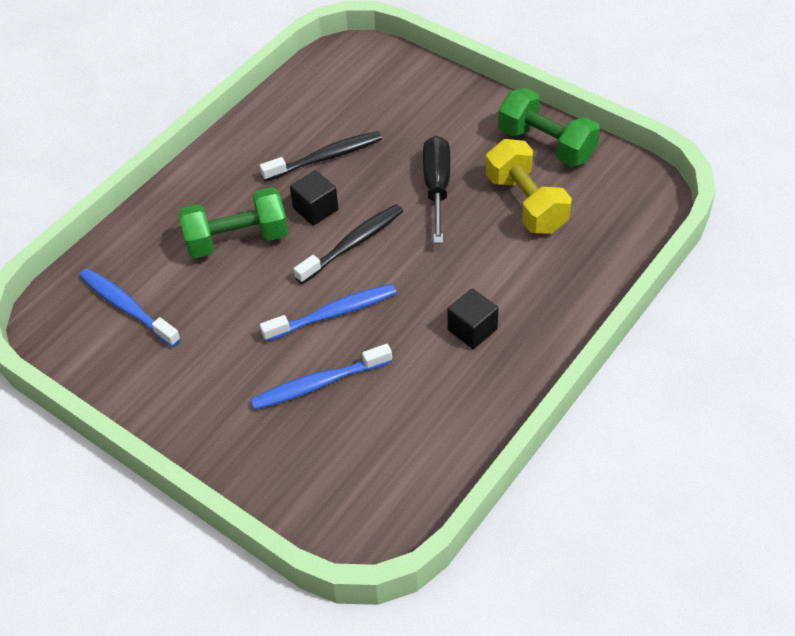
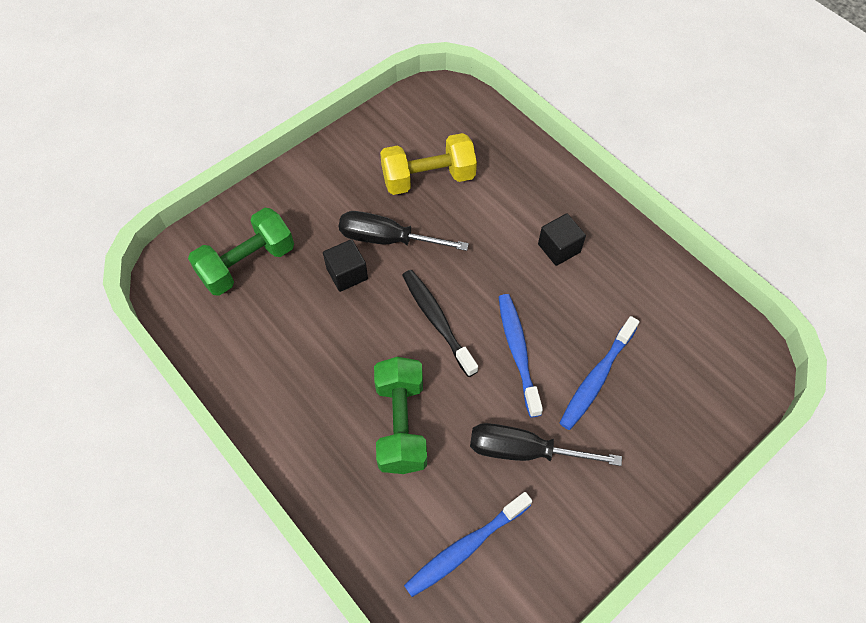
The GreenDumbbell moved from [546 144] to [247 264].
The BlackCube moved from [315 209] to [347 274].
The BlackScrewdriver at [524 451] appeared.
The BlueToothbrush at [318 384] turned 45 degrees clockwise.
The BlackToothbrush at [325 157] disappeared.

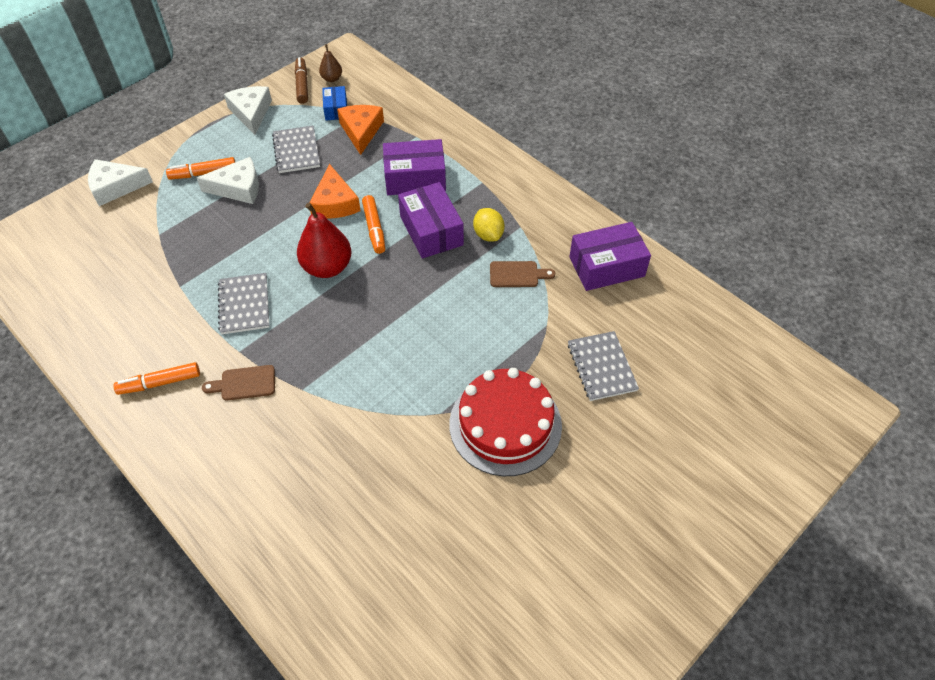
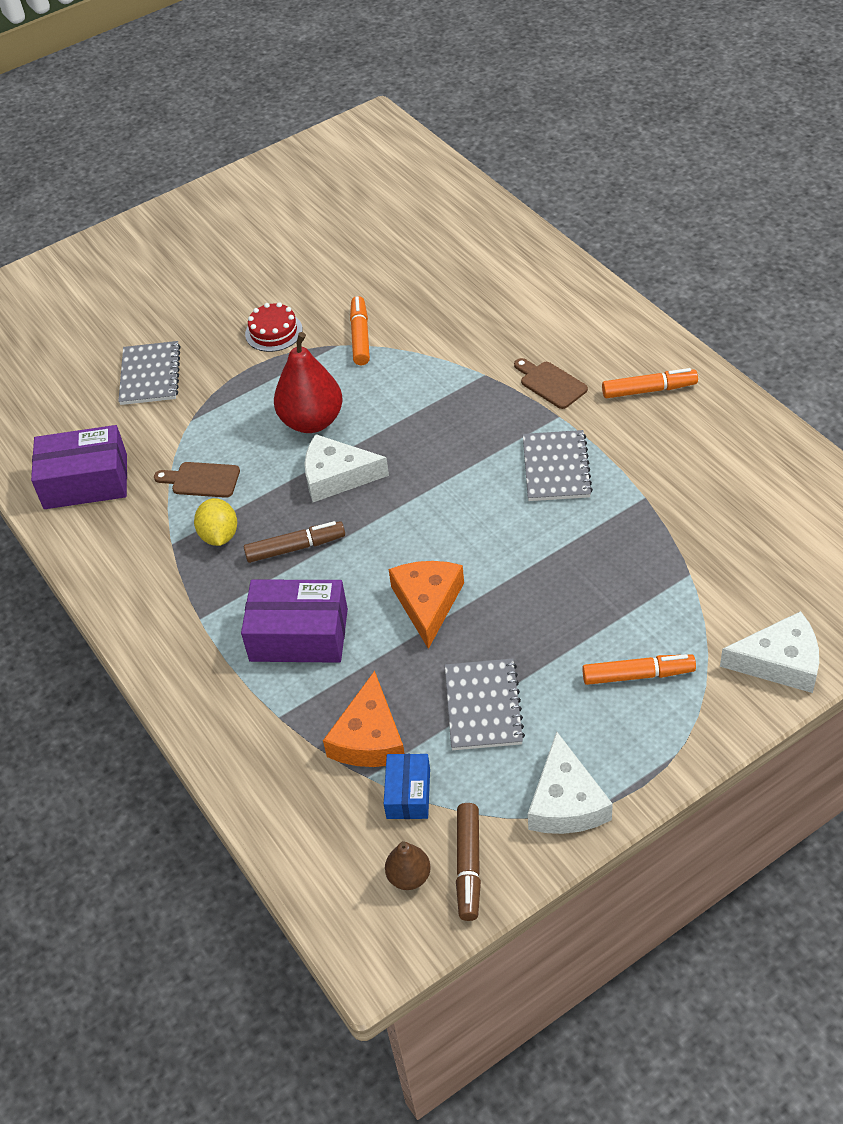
The PurpleBox at [431 230] was replaced by the BrownMarker at [296 548].
The RedCake at [505 424] changed to 0.49 times the size.
The RedPear moved from [327 267] to [312 421].
The WhiteCheese moved from [238 188] to [337 476].
The OrangeMarker moved from [374 229] to [360 336].
The BrownCuttingBoard at [244 383] turned 135 degrees counterclockwise.

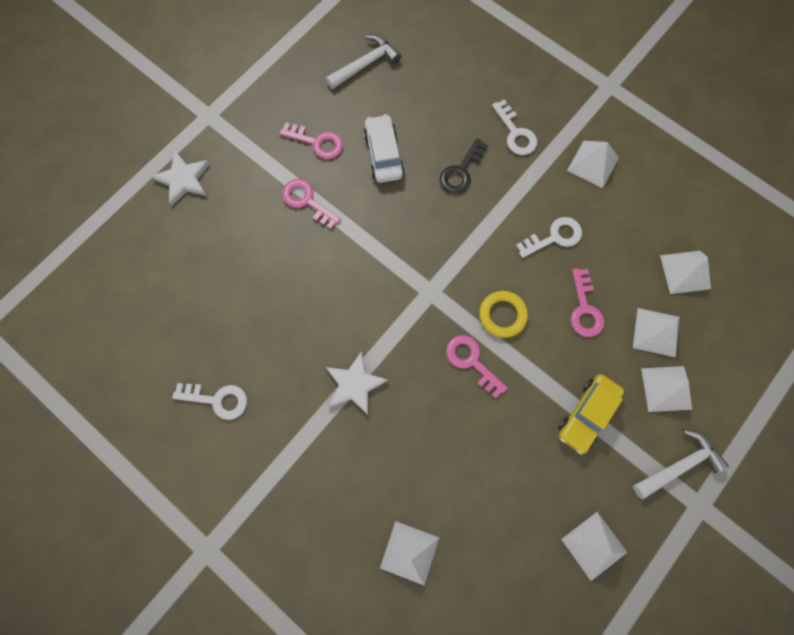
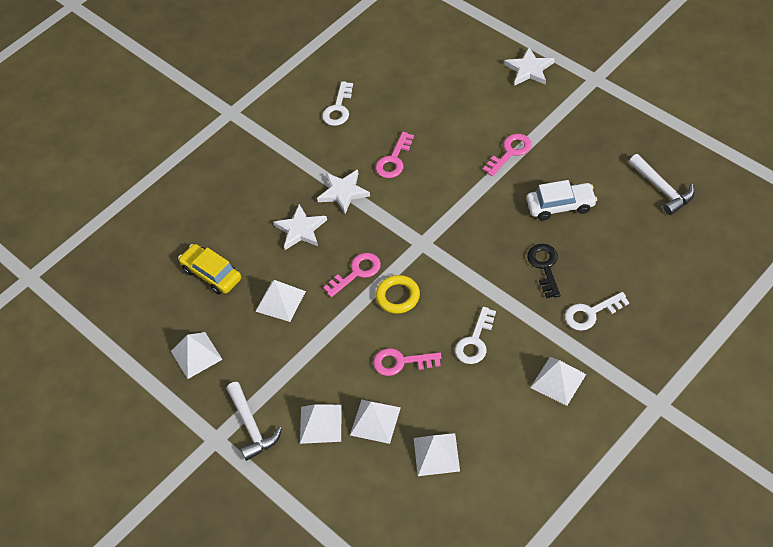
The YellowCar moved from [587 414] to [211 274].
The WhitePyramid moved from [409 553] to [280 301].
The WhiteStar at [301 229] appeared.
The PinkKey moved from [317 142] to [394 160].
The WhiteKey at [554 237] turned 45 degrees clockwise.
The BlackKey at [461 171] turned 45 degrees clockwise.

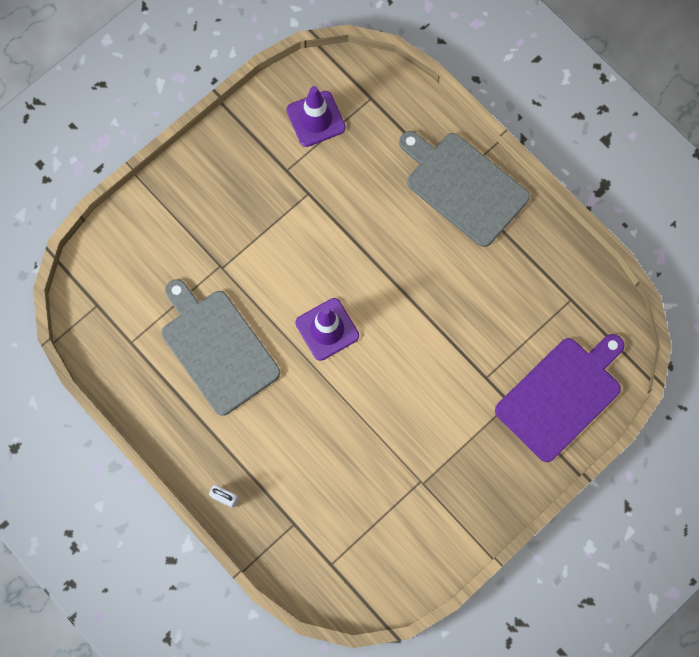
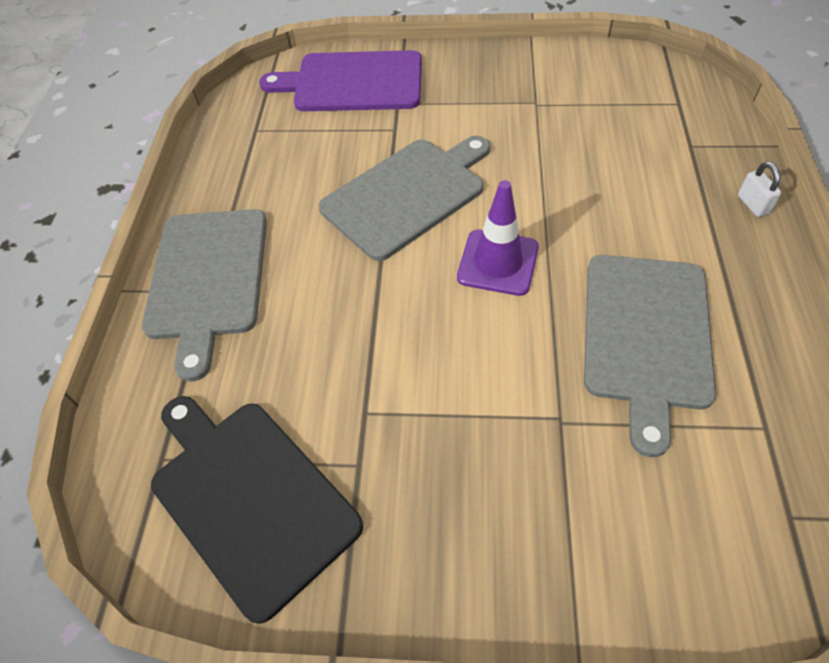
The PurpleTrafficCone at [316 119] was replaced by the BlackCuttingBoard at [250 497].
The GreyCuttingBoard at [407 195] appeared.

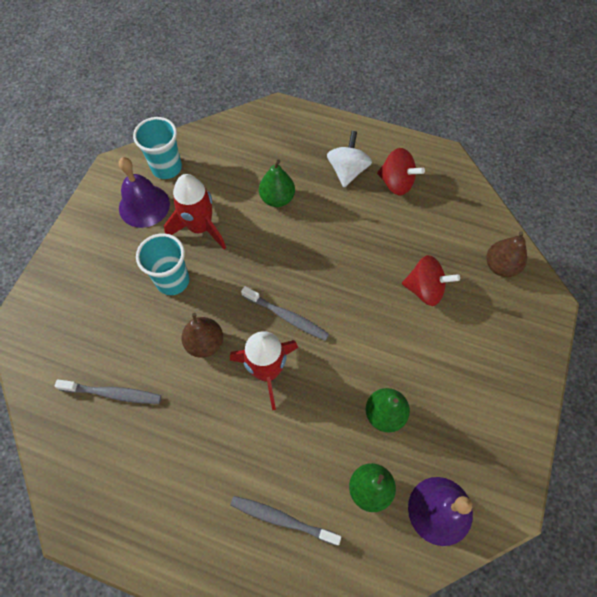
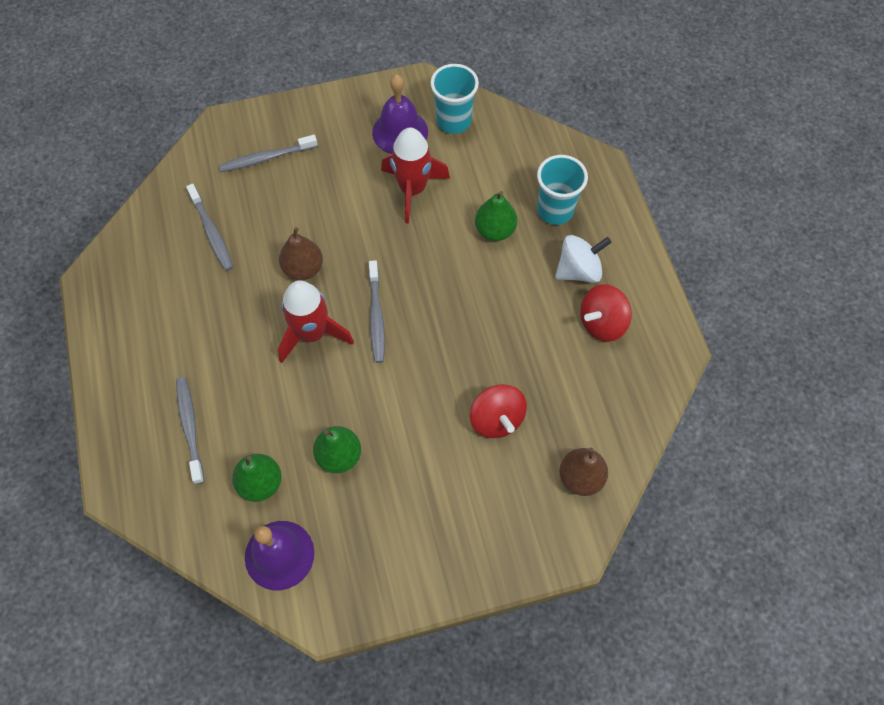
The GreyToothbrush at [266 158] appeared.
The TurquoiseCup moved from [172 281] to [555 210].
The RedSpinningTop at [396 183] turned 60 degrees clockwise.

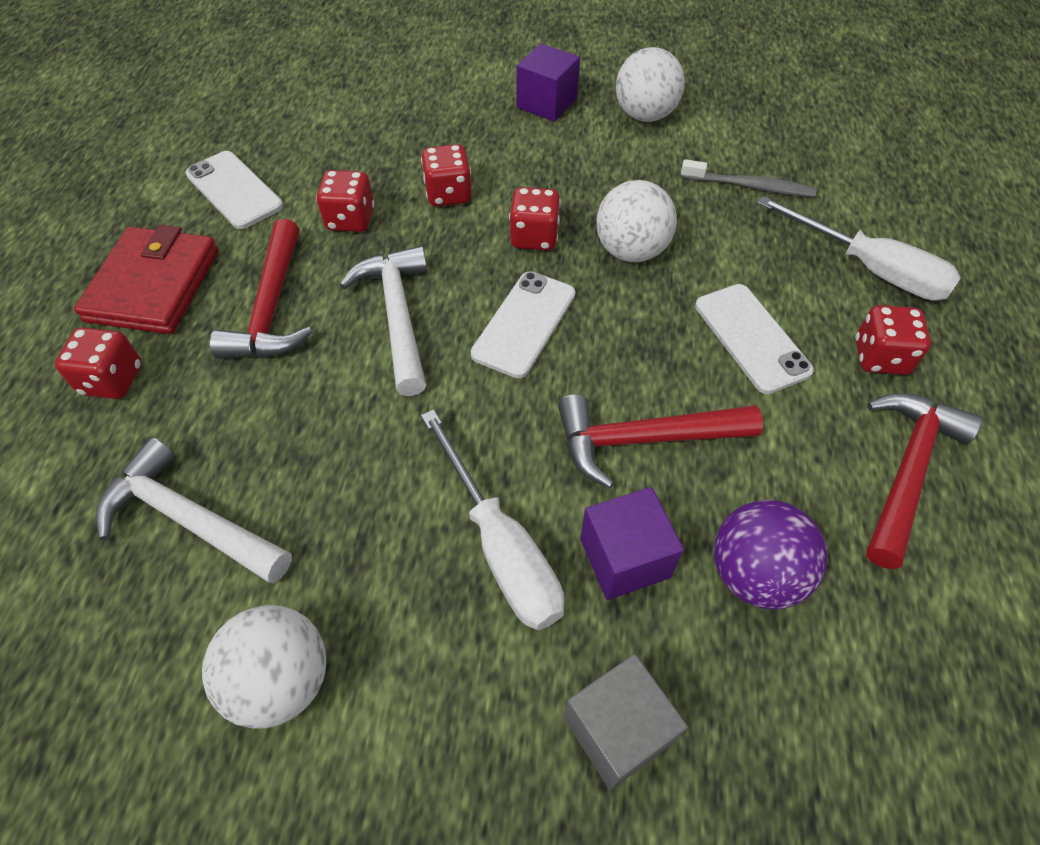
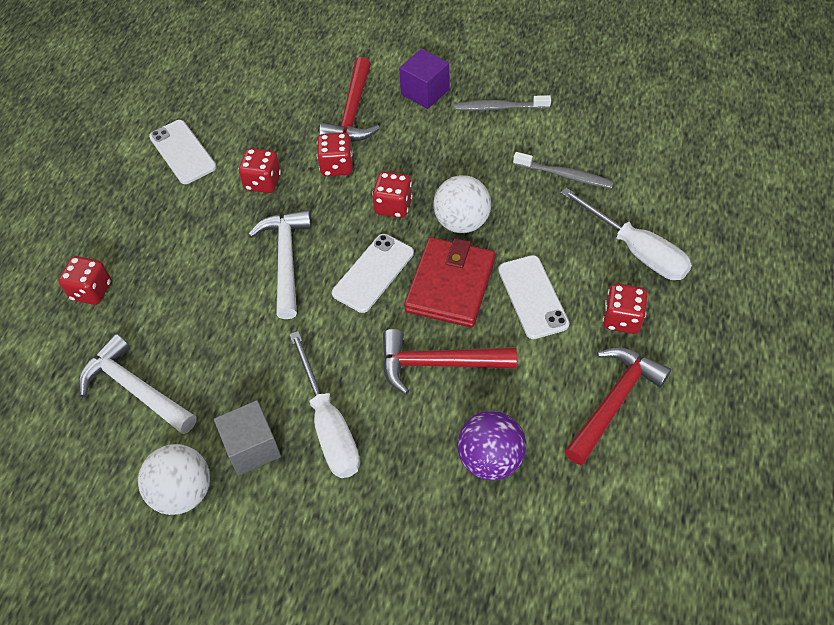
The GreyCube moved from [617 730] to [252 447].
The RedHammer moved from [272 308] to [353 113].
The RedWallet moved from [153 285] to [450 285].
The WhiteBall at [645 115] was replaced by the GreyToothbrush at [499 107].
The PurpleCube at [624 558] disappeared.

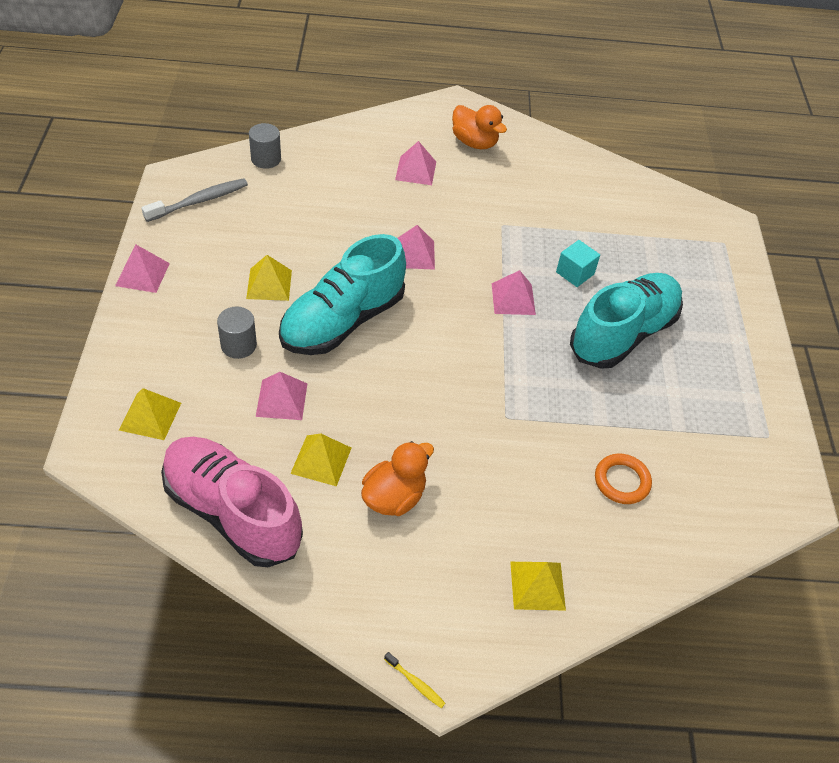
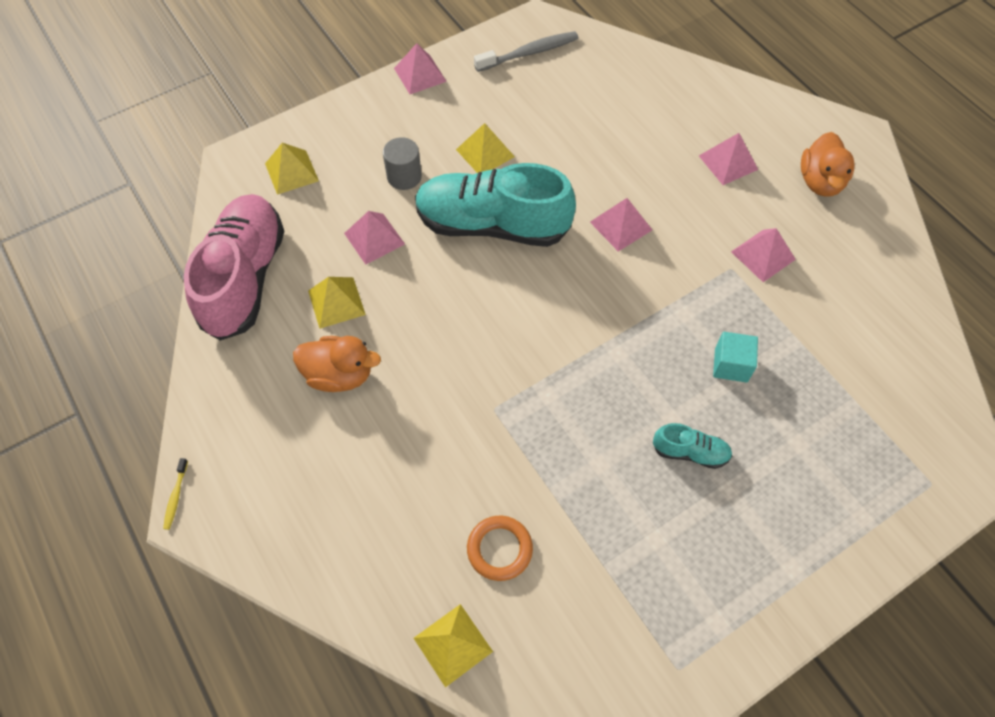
The YellowPyramid moved from [537 585] to [453 644].
The GreyToothbrush at [199 201] turned 45 degrees counterclockwise.
The TurquoiseShoe at [623 334] changed to 0.43 times the size.
The PinkPyramid moved from [513 299] to [763 255].
The GreyCylinder at [266 159] disappeared.

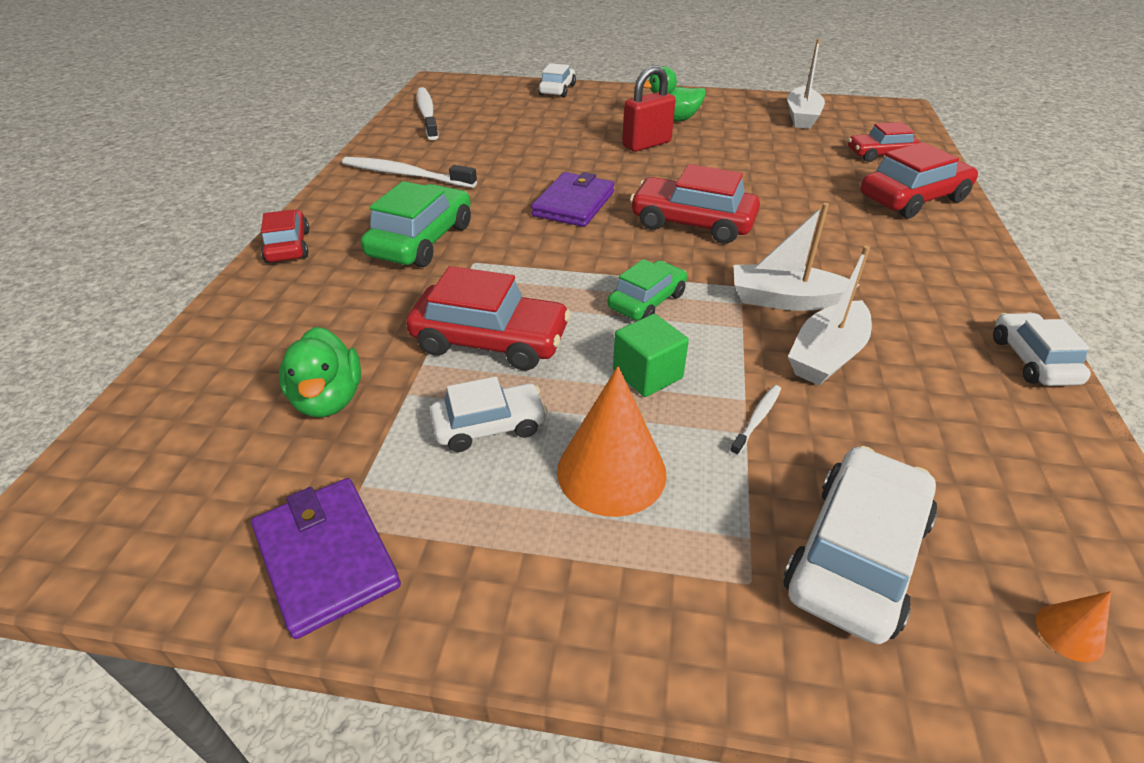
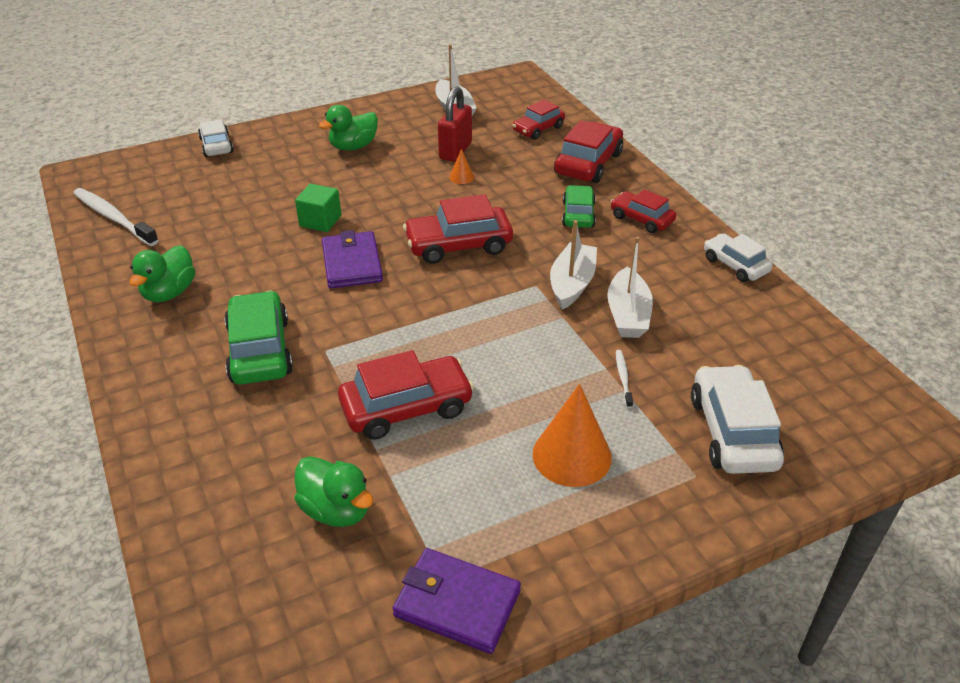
The WhiteToothbrush at [405 175] was replaced by the GreenDuck at [169 292].
The GreenCube moved from [647 374] to [320 221].
The RedPadlock moved from [646 144] to [455 151].
The OrangeCone moved from [1069 632] to [461 177].
The WhiteBoat at [784 300] turned 135 degrees clockwise.
The GreenCar moved from [647 301] to [578 214].
The RedCar moved from [288 246] to [641 219].
The WhiteCar at [489 426] disappeared.

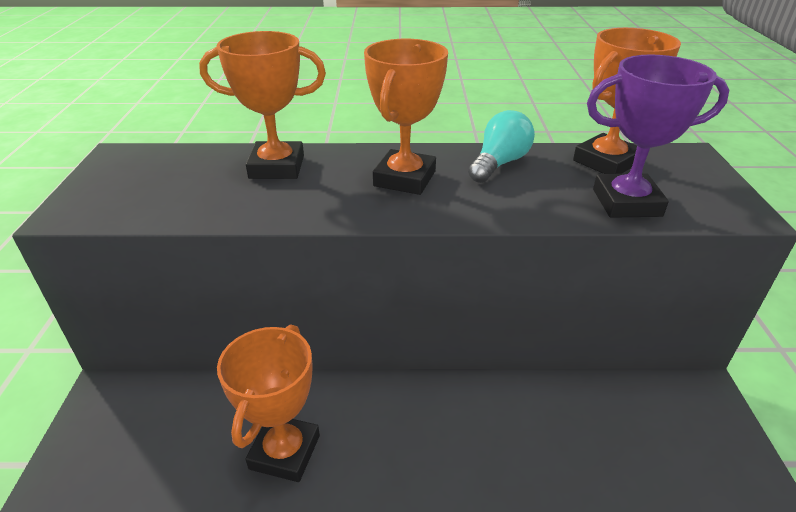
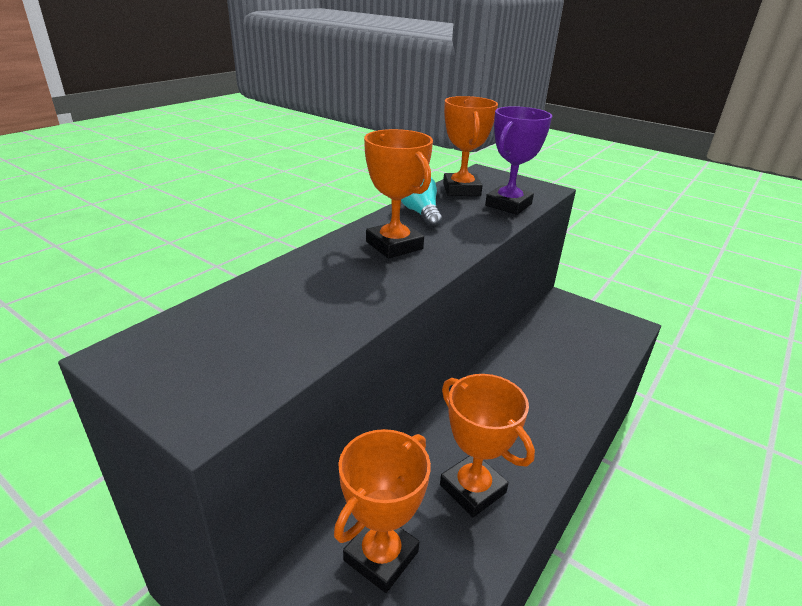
The OrangeTrophy moved from [277 167] to [381 556].

